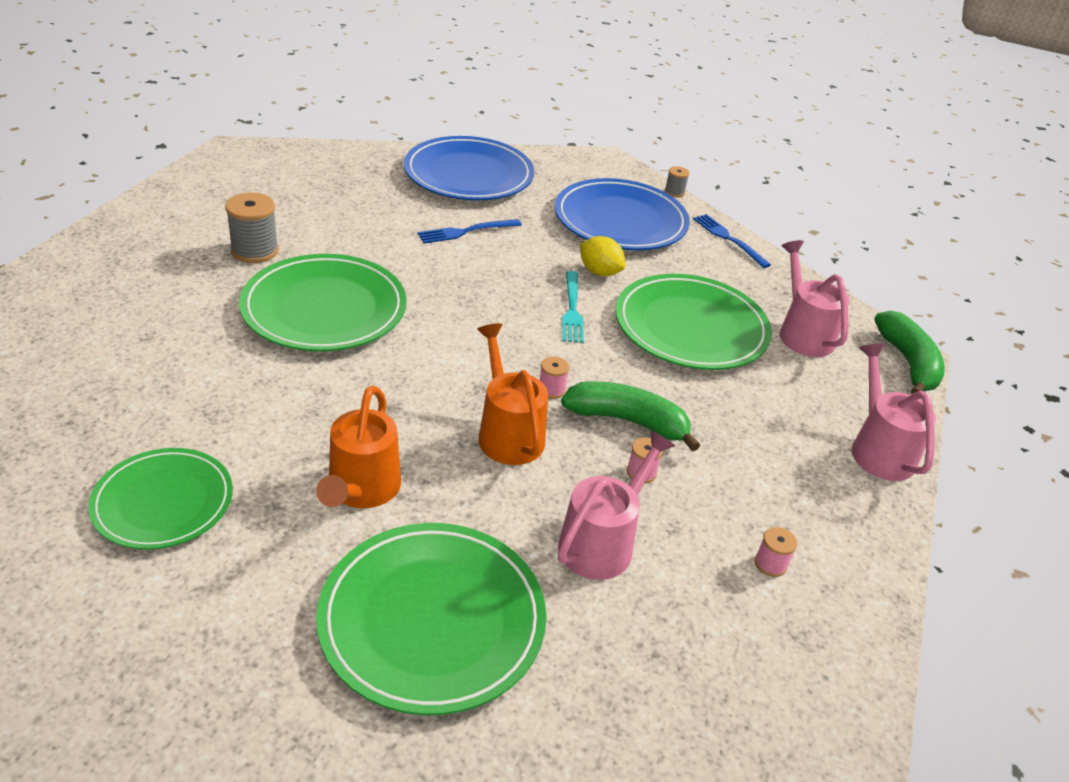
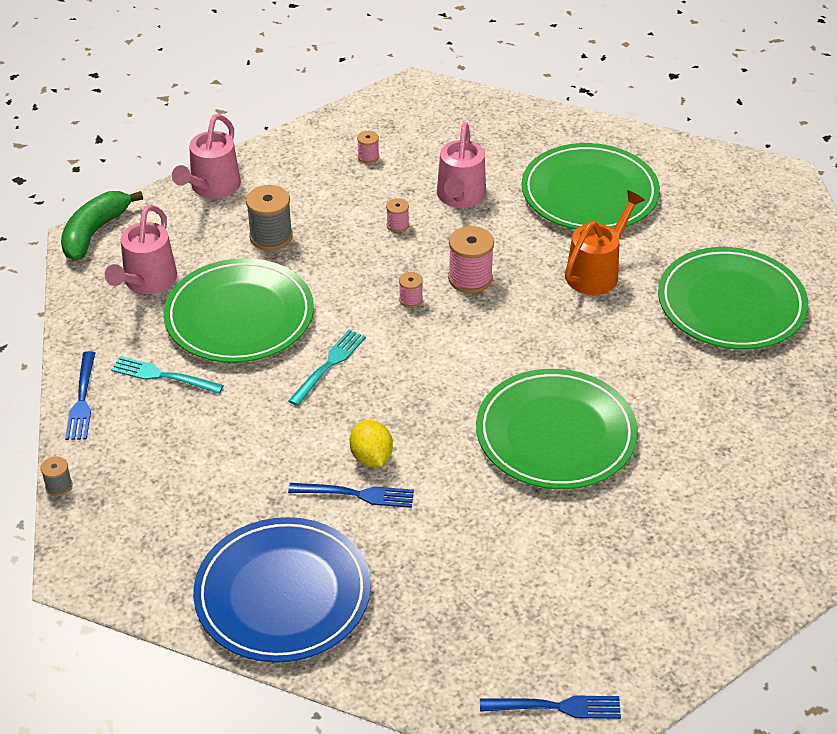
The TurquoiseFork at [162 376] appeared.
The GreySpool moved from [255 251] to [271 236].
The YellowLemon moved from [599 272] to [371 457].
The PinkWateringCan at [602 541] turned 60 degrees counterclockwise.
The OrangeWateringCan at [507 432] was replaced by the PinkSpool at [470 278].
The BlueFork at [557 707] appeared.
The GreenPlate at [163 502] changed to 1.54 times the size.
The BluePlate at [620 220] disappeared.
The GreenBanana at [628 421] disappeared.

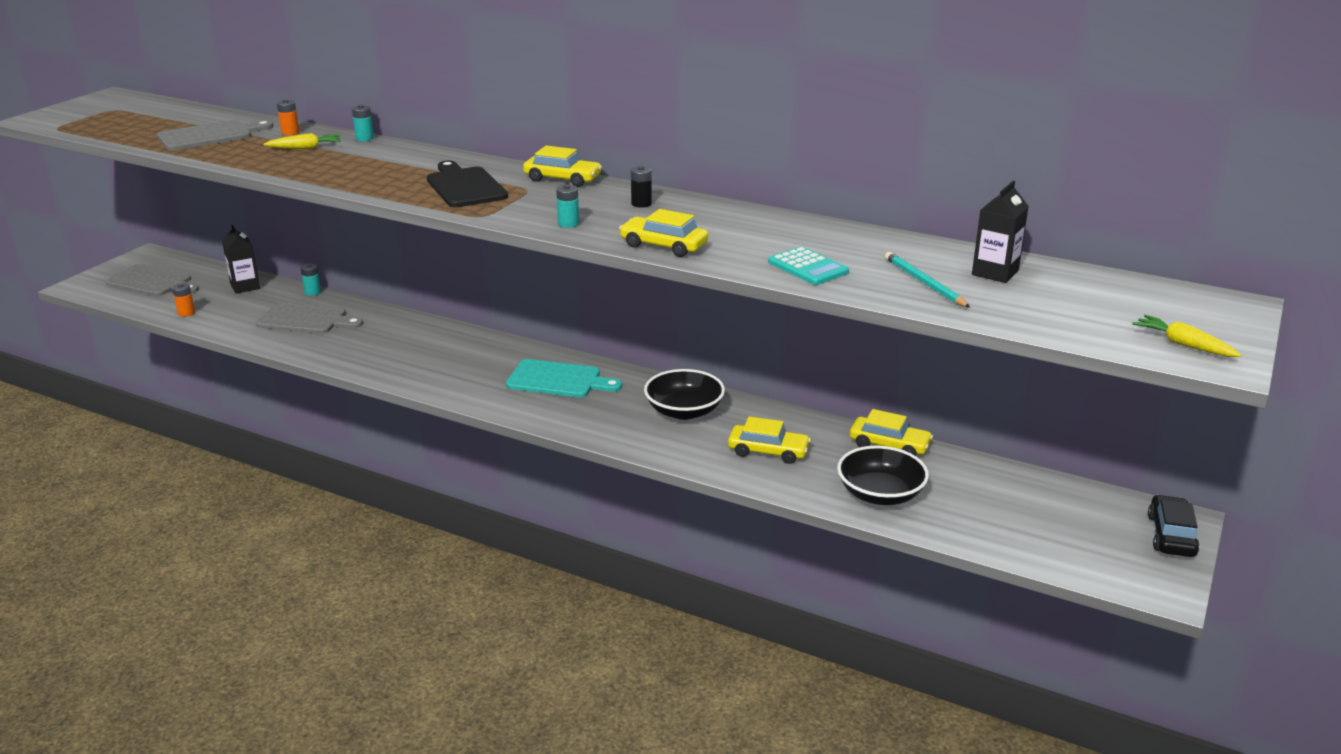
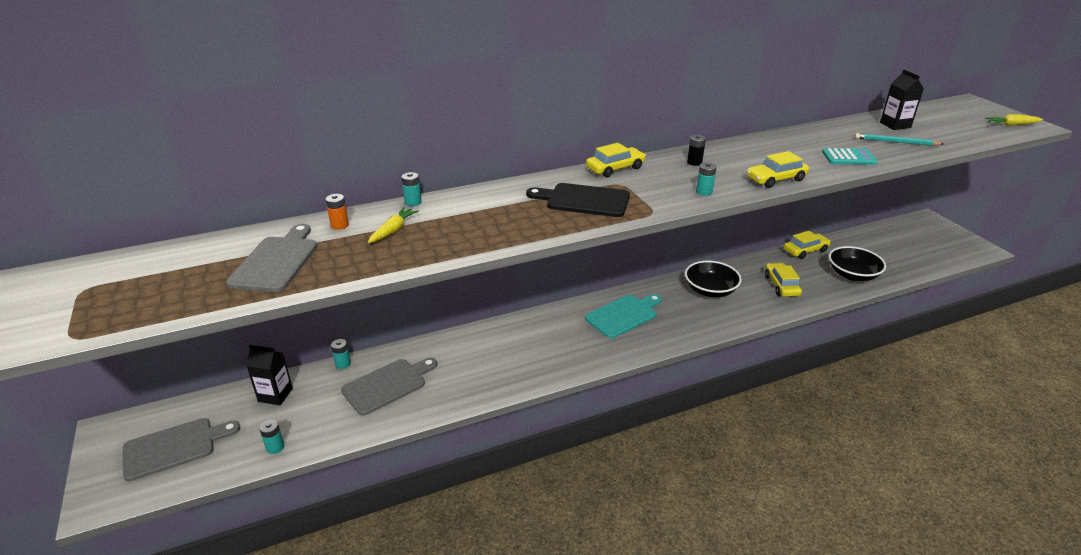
The OrangeBattery at [186 313] became the TurquoiseBattery at [275 447].
The YellowCar at [768 451] turned 60 degrees counterclockwise.
The BlackCar at [1171 535] disappeared.

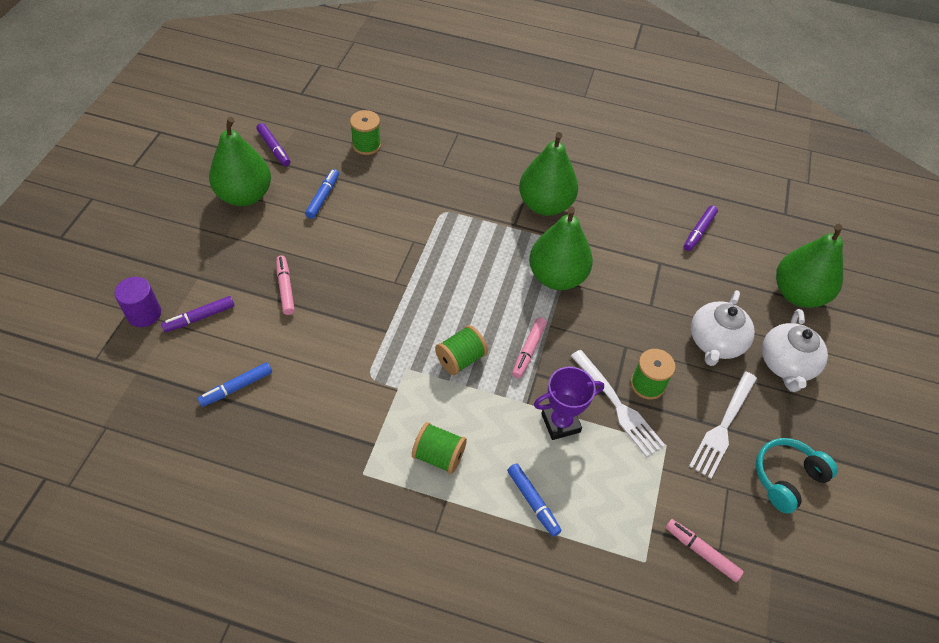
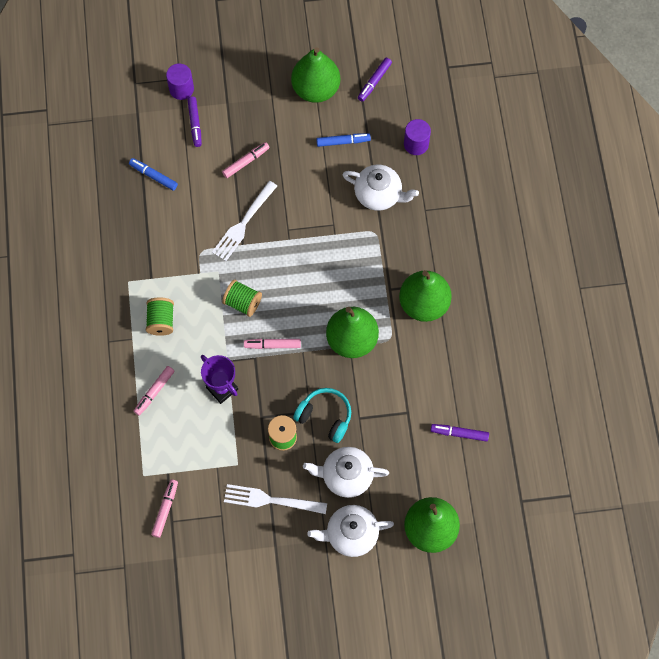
The BlueMarker at [533 502] became the PinkMarker at [154 392].
The PurpleMarker at [200 318] turned 135 degrees counterclockwise.
The WhiteFork moved from [617 405] to [243 223].
The TurquoiseHeadphones moved from [787 478] to [325 417].
The WhiteTeapot at [379 194] appeared.
The GreenSpool at [366 145] was replaced by the PurpleCylinder at [416 144].

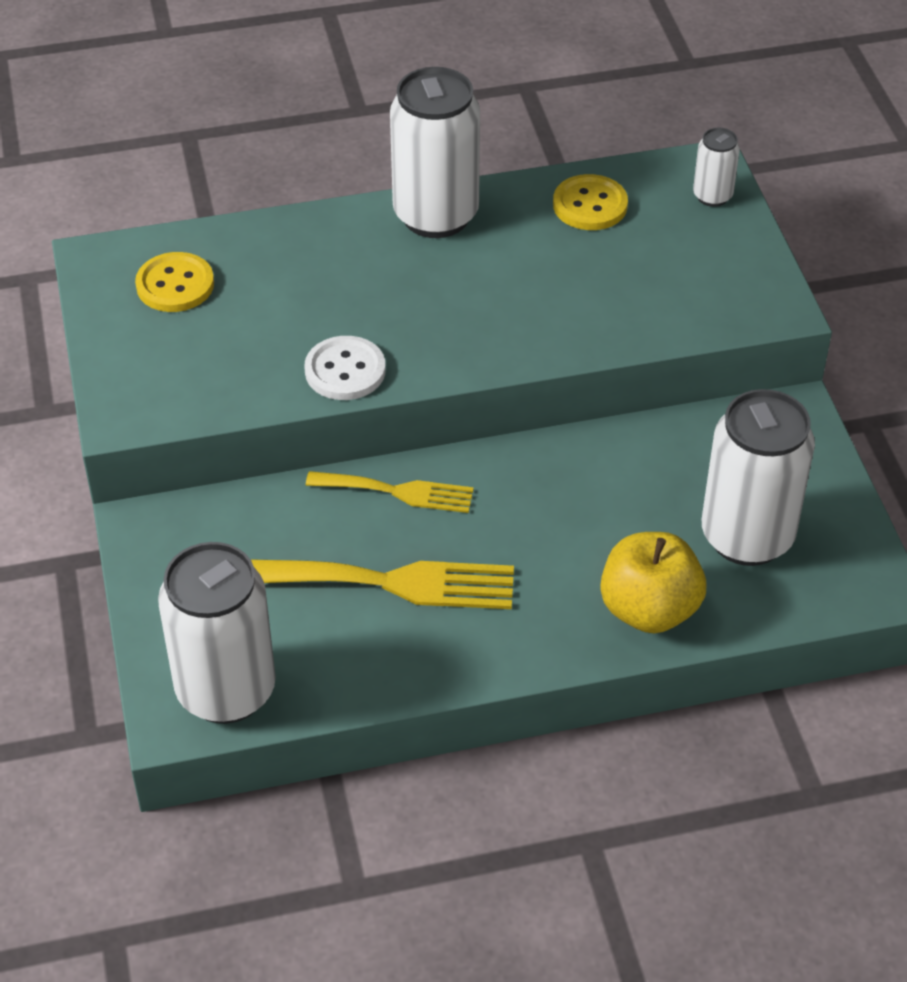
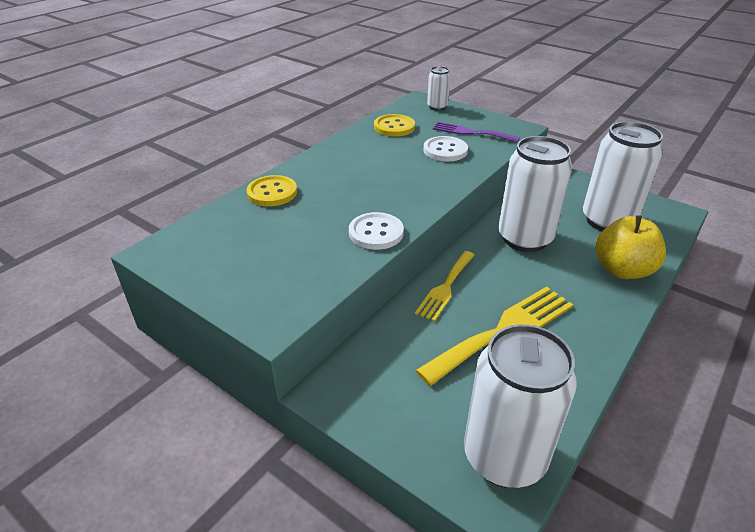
The YellowButton moved from [175 285] to [272 192].
The YellowFork at [398 492] turned 150 degrees clockwise.
The WhiteButton at [445 150] appeared.
The PurpleFork at [471 132] appeared.
The WhiteCan moved from [436 215] to [524 239].

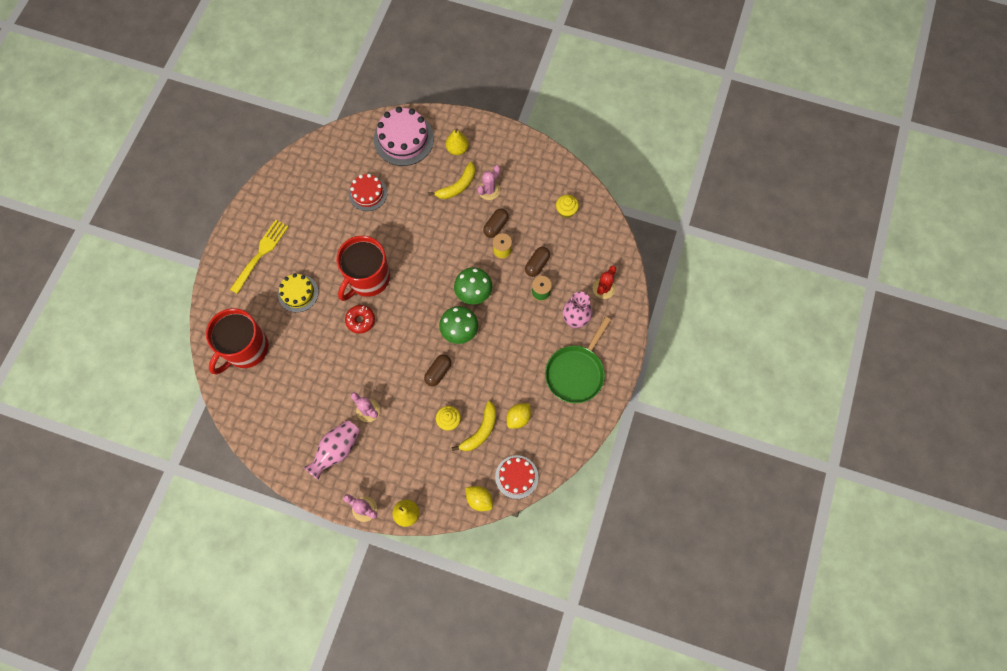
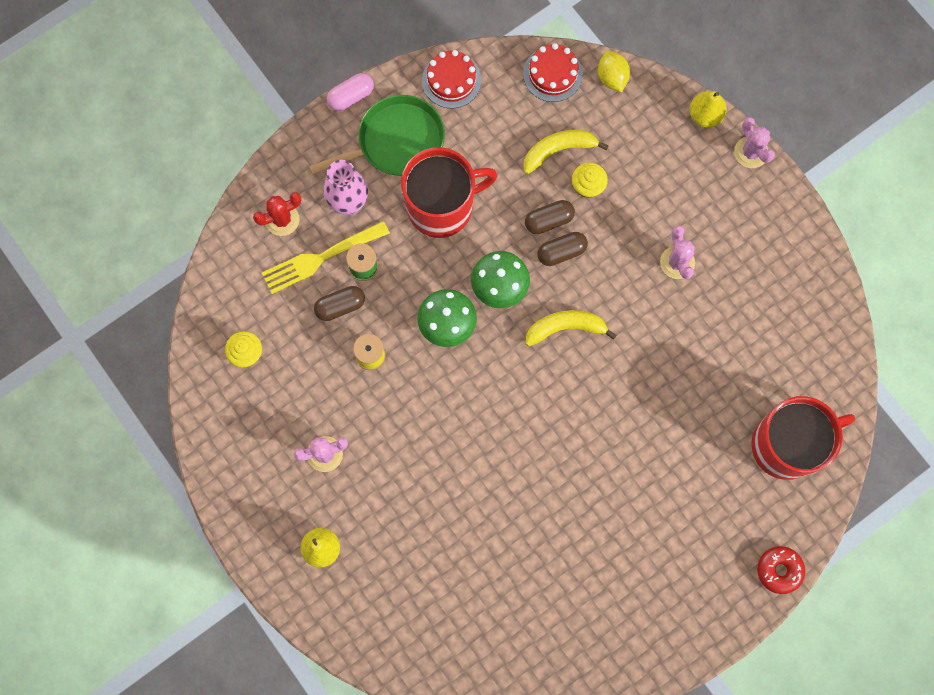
The YellowFork moved from [261 254] to [321 258].
The PinkCapsule at [351 96] appeared.
The RedMug moved from [368 278] to [442 207].
The RedCake moved from [368 193] to [451 80].
The BrownCapsule moved from [495 226] to [549 221].
The YellowBanana moved from [457 186] to [565 328].
The RedDonut moved from [360 320] to [779 570].
The YellowCake at [298 293] disappeared.
The PinkVase at [336 450] disappeared.
The PinkCake at [403 139] disappeared.
The YellowLemon at [518 418] disappeared.

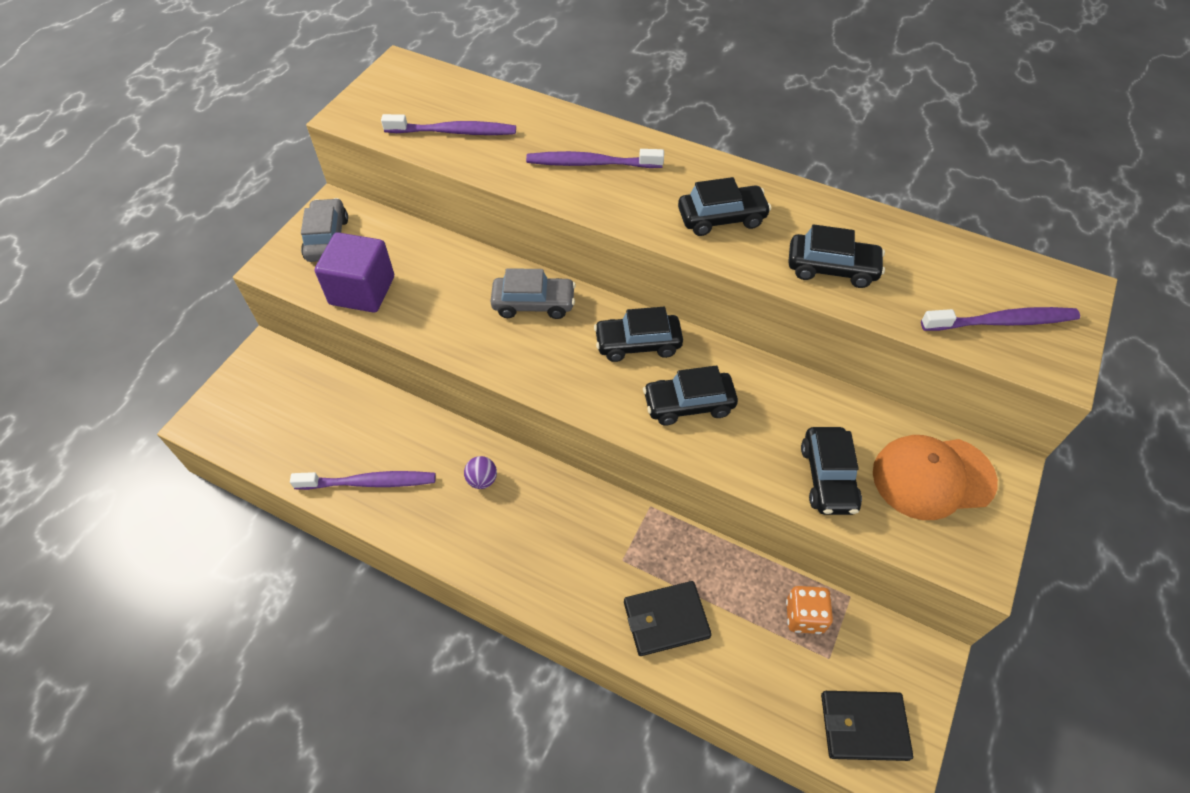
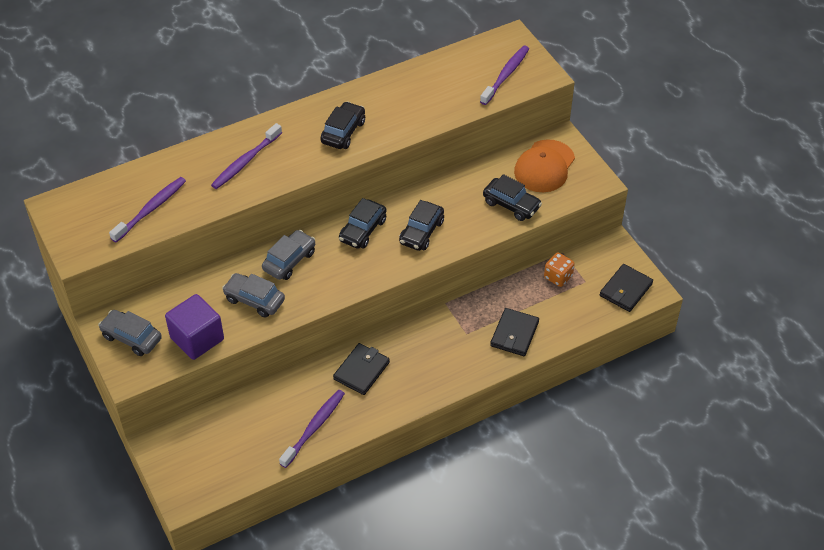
The GreyCar at [254 300] appeared.
The PurpleBall at [482 480] was replaced by the BlackWallet at [361 371].
The BlackCar at [831 268] disappeared.

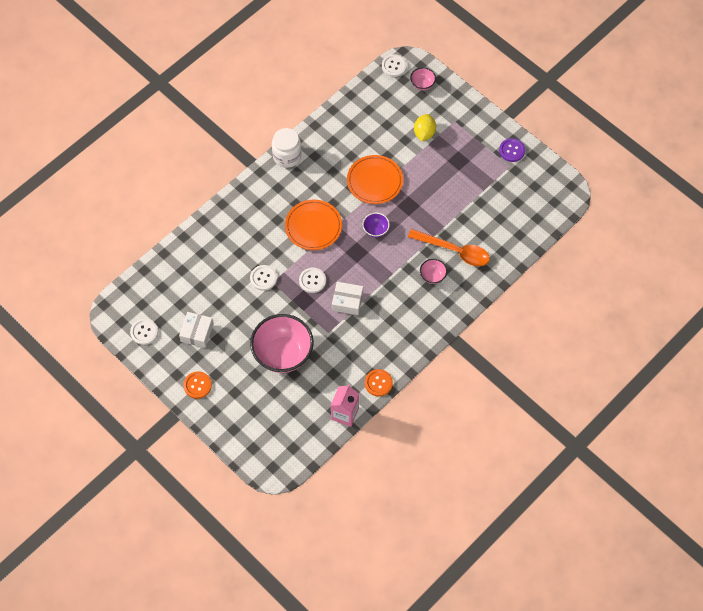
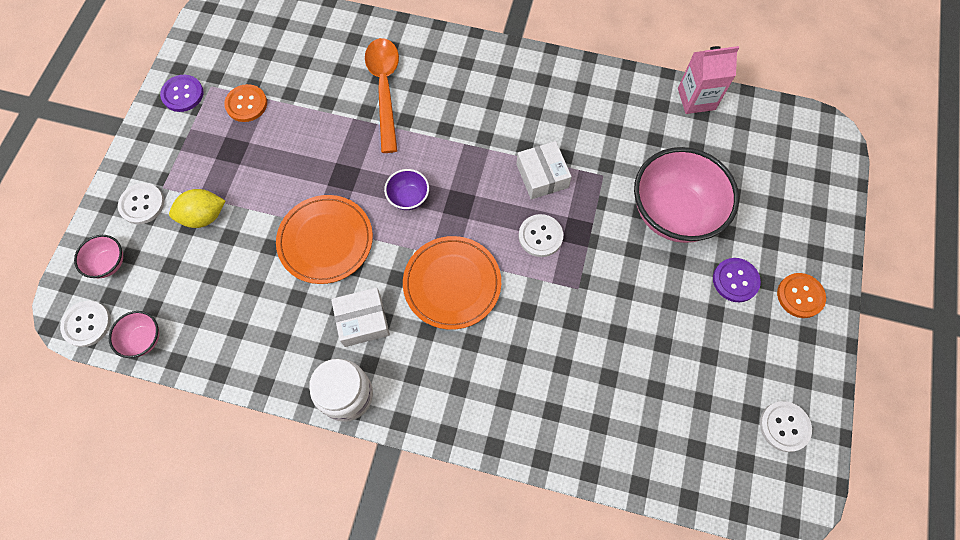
The PinkBowl moved from [432 276] to [143 339].
The WhiteButton moved from [263 278] to [142 204].
The OrangeButton moved from [378 383] to [246 104].
The WhiteBox moved from [197 332] to [362 321].
The PurpleButton at [735 280] appeared.

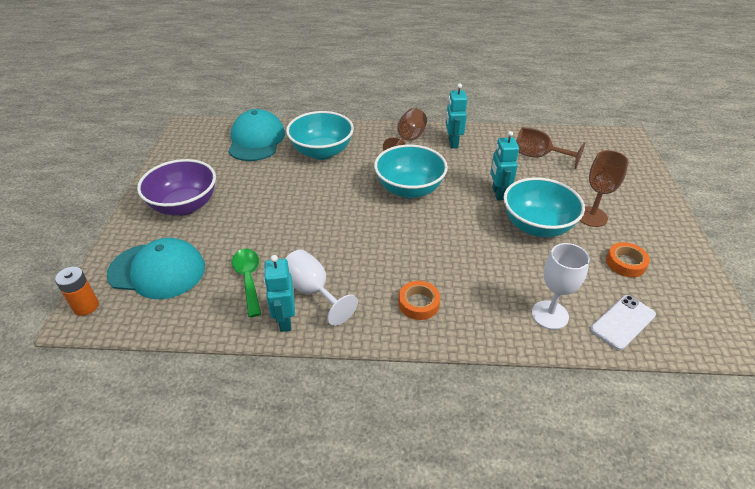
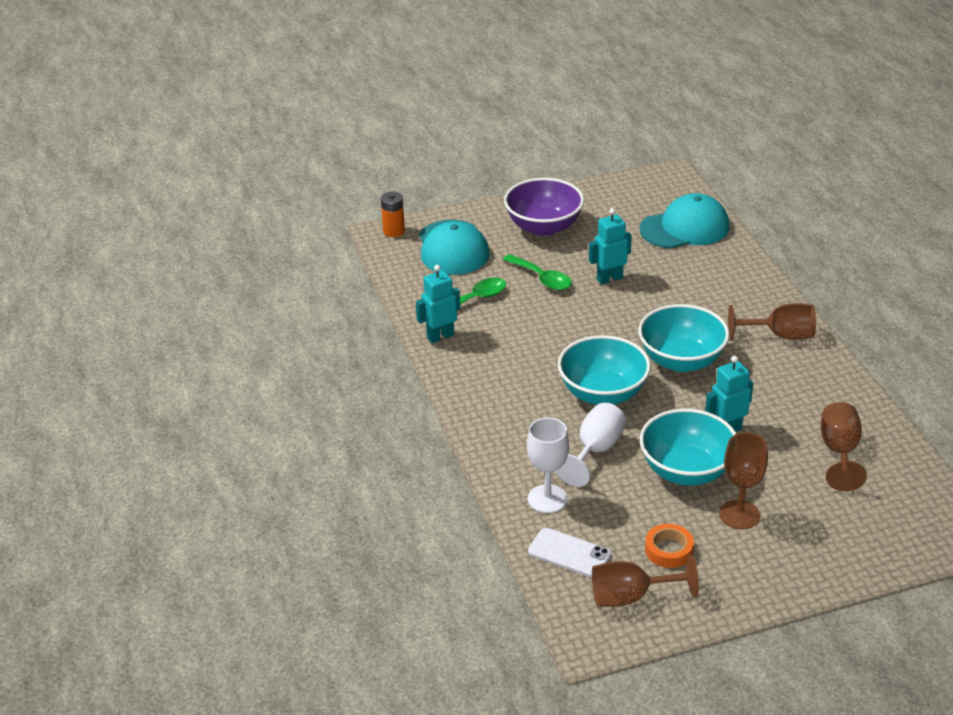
The GreenSpoon at [542 278] appeared.
The WhiteGoblet moved from [313 291] to [595 451].
The TurquoiseBowl moved from [322 152] to [603 393].
The TurquoiseRobot moved from [452 143] to [609 279].
The BrownGoblet at [631 597] appeared.
The OrangeTape at [418 303] disappeared.

